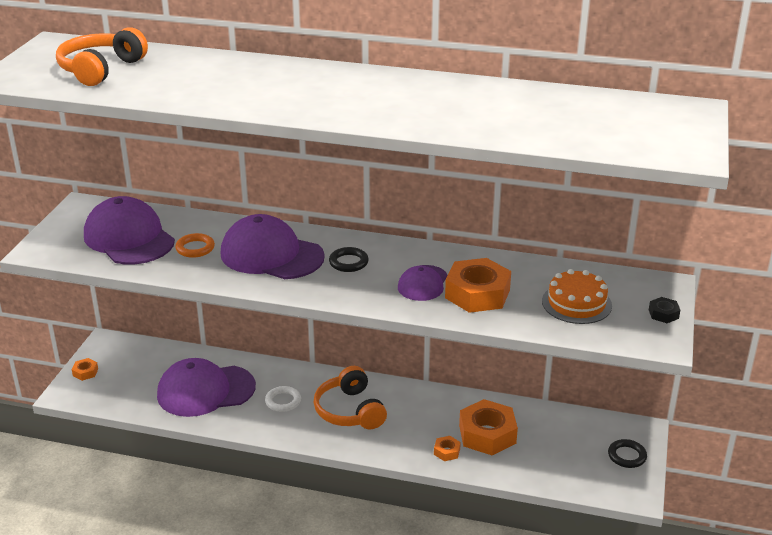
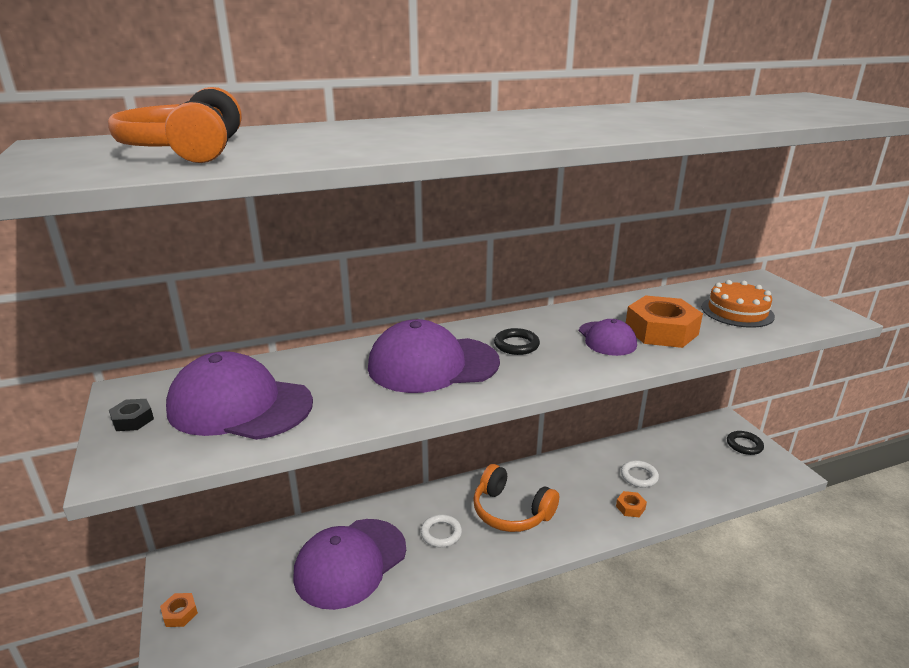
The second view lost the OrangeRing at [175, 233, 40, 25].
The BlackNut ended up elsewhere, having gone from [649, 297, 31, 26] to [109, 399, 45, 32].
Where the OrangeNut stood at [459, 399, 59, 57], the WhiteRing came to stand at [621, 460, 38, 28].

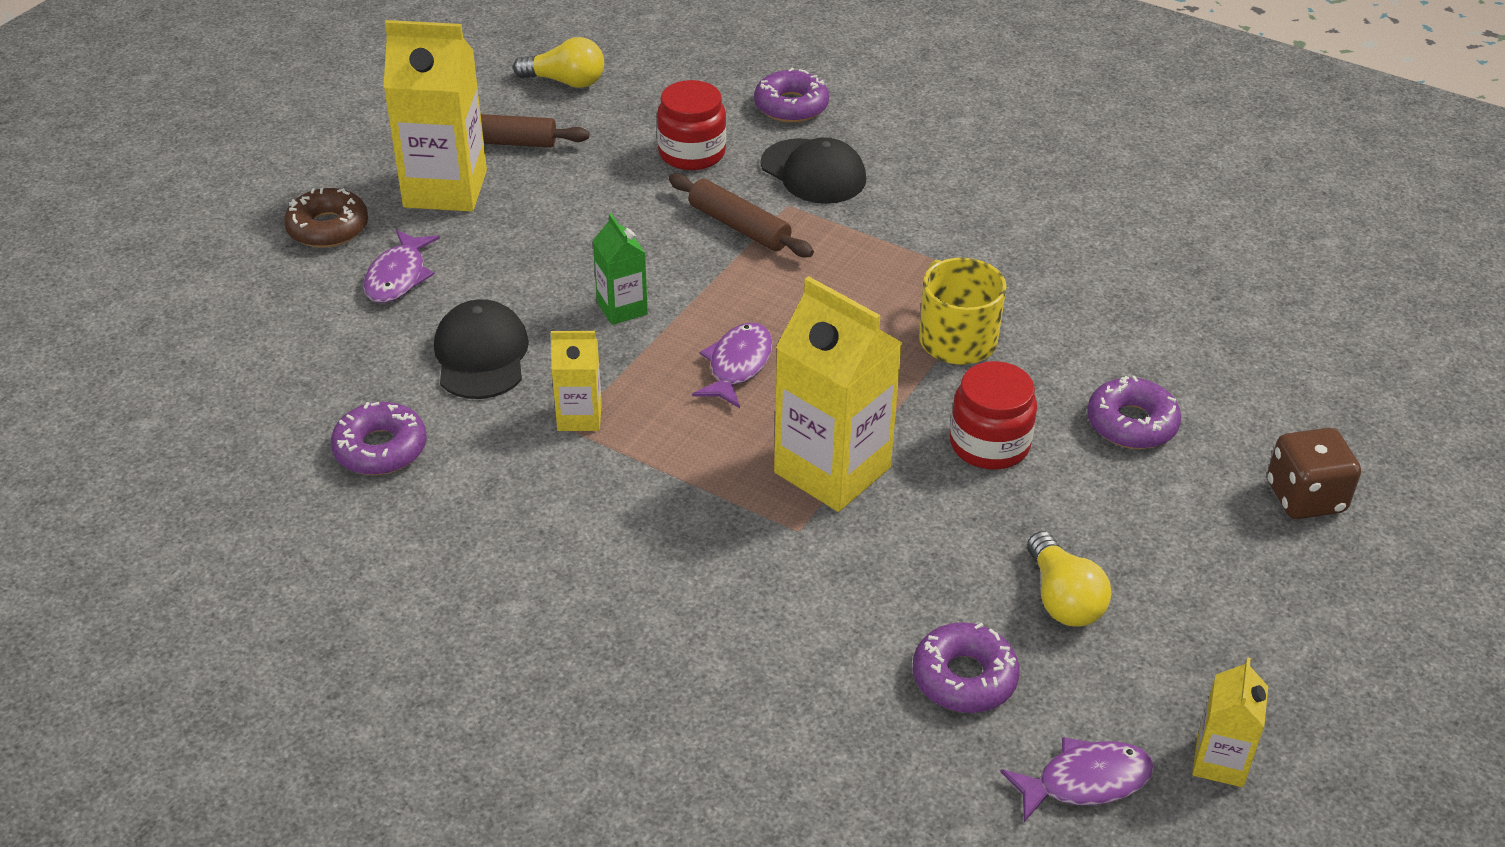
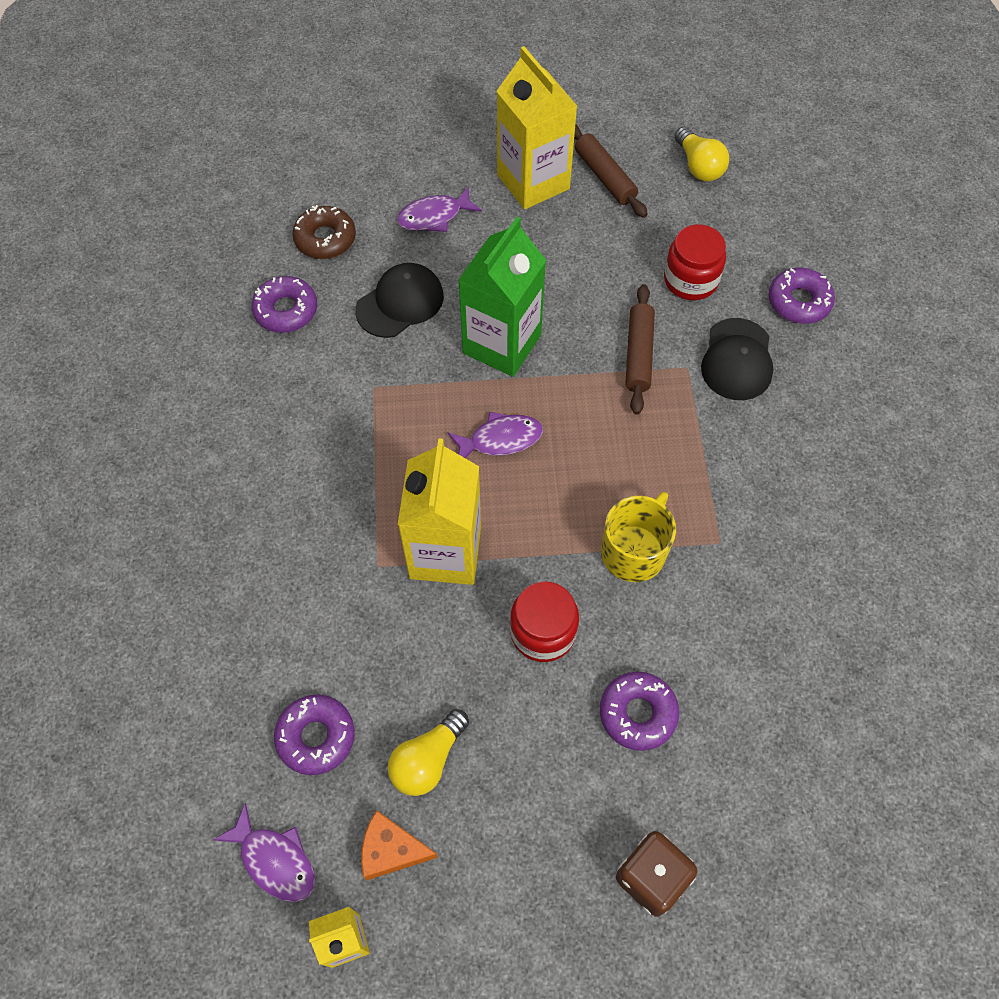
The second view lost the YellowCarton at [551, 331, 51, 100].
The second view gained the OrangeCheese at [361, 810, 77, 70].
The BrownDonut ended up elsewhere, having gone from [284, 188, 84, 60] to [292, 205, 64, 54].
The size of the GreenCarton at [593, 213, 55, 112] changed by a factor of 1.94.

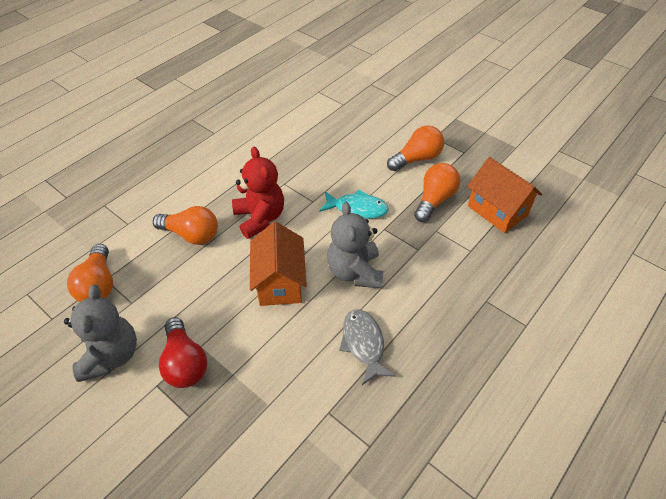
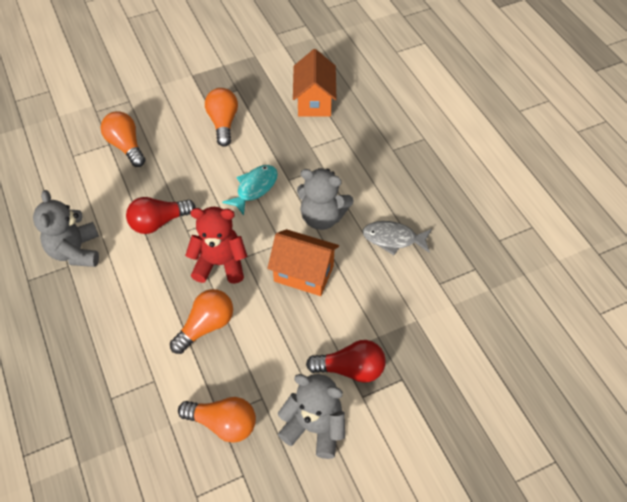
The second view gained the GreyTeddyBear at [33, 190, 66, 77].
The second view gained the RedLightBulb at [126, 197, 70, 37].
The OrangeLightBulb ended up elsewhere, having gone from [414, 163, 46, 59] to [101, 111, 44, 56].
The OrangeHouse at [467, 157, 75, 76] ended up facing another way, 75 degrees counterclockwise from before.

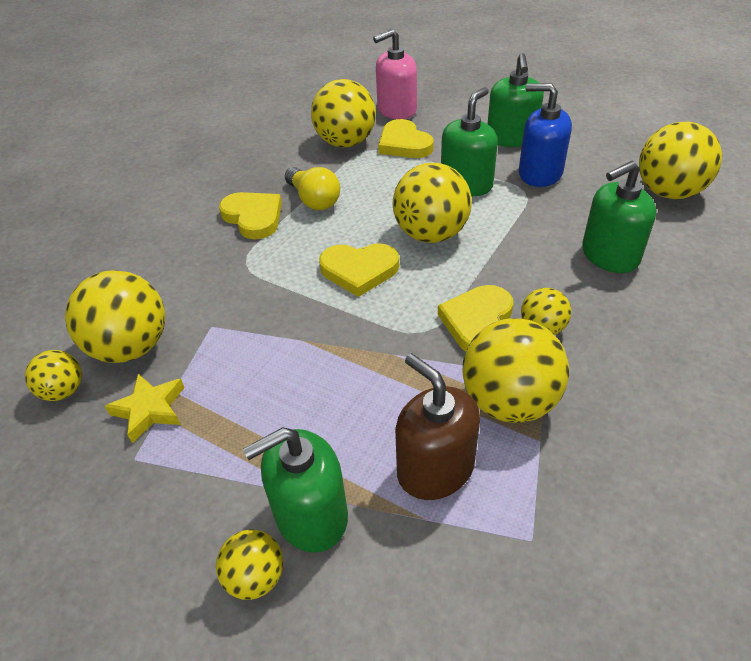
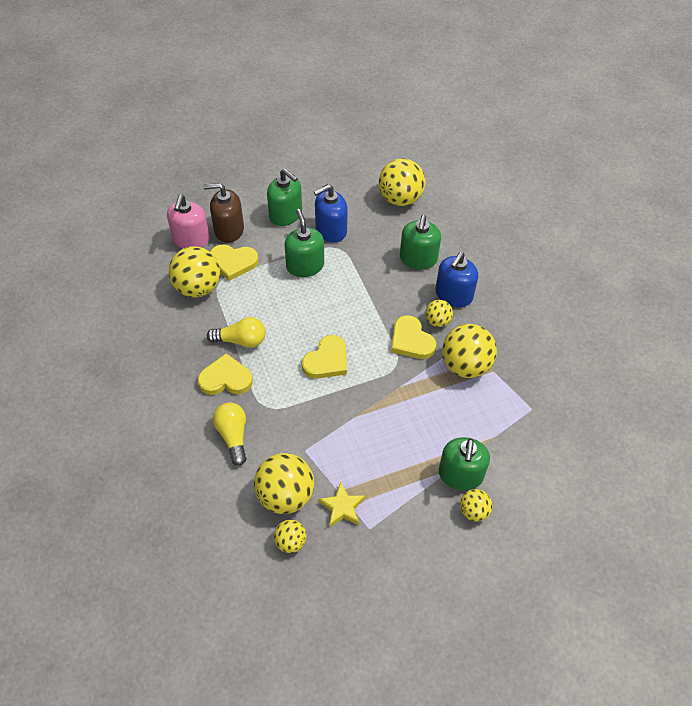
The second view lost the YellowBall at [393, 163, 79, 80].
The second view gained the YellowLightBulb at [213, 403, 33, 63].
The second view gained the BlueSoapDispenser at [435, 252, 43, 55].
The BrownSoapDispenser ended up elsewhere, having gone from [395, 353, 85, 147] to [203, 183, 41, 60].

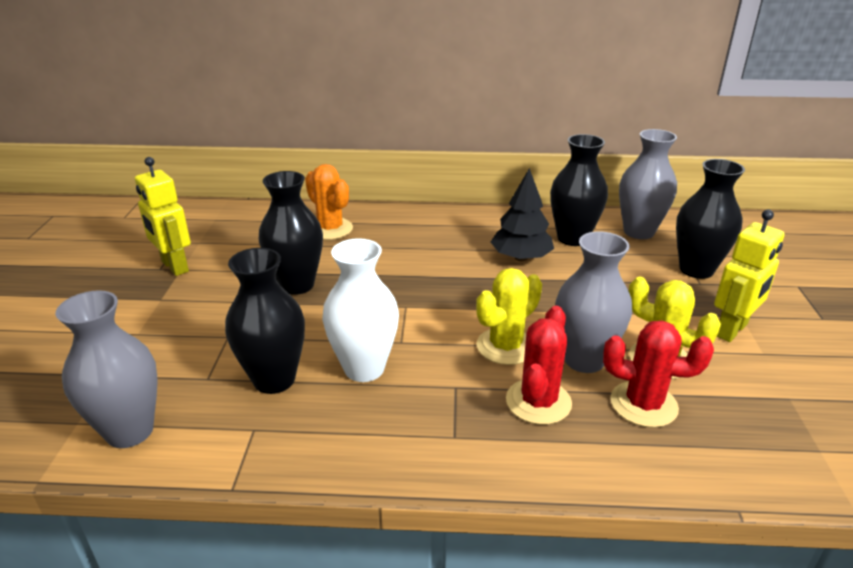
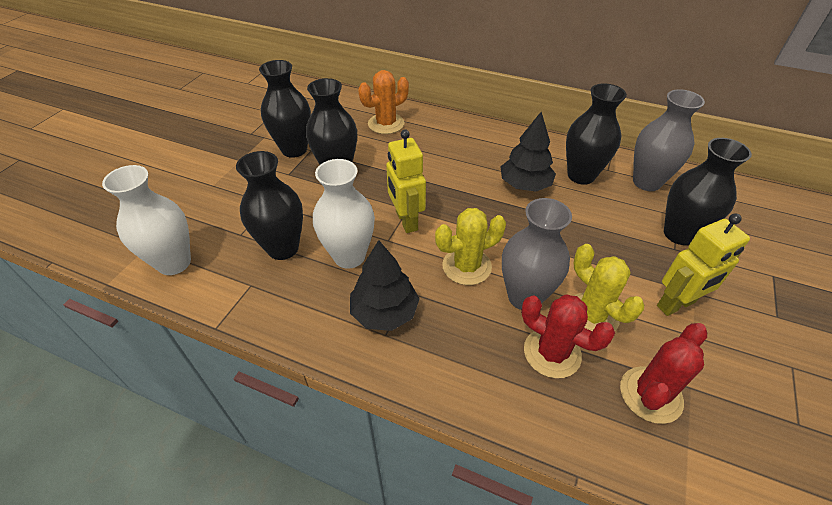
The second view gained the BlackVase at [259, 60, 52, 98].
The second view gained the BlackTree at [350, 240, 70, 91].
The YellowRobot ended up elsewhere, having gone from [135, 157, 56, 119] to [386, 130, 40, 103].
The RedCactus ended up elsewhere, having gone from [506, 306, 66, 119] to [620, 323, 87, 101].
What was the GreyVase at [55, 290, 103, 158] turned into the WhiteVase at [102, 165, 89, 110].
The OrangeCactus at [305, 164, 48, 76] ended up facing another way, 75 degrees clockwise from before.

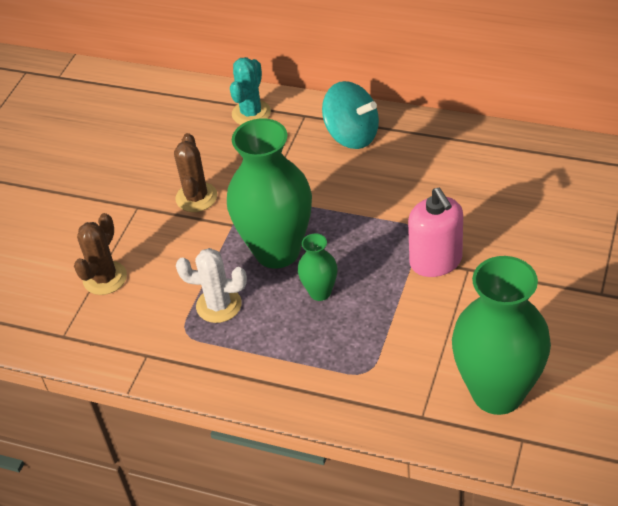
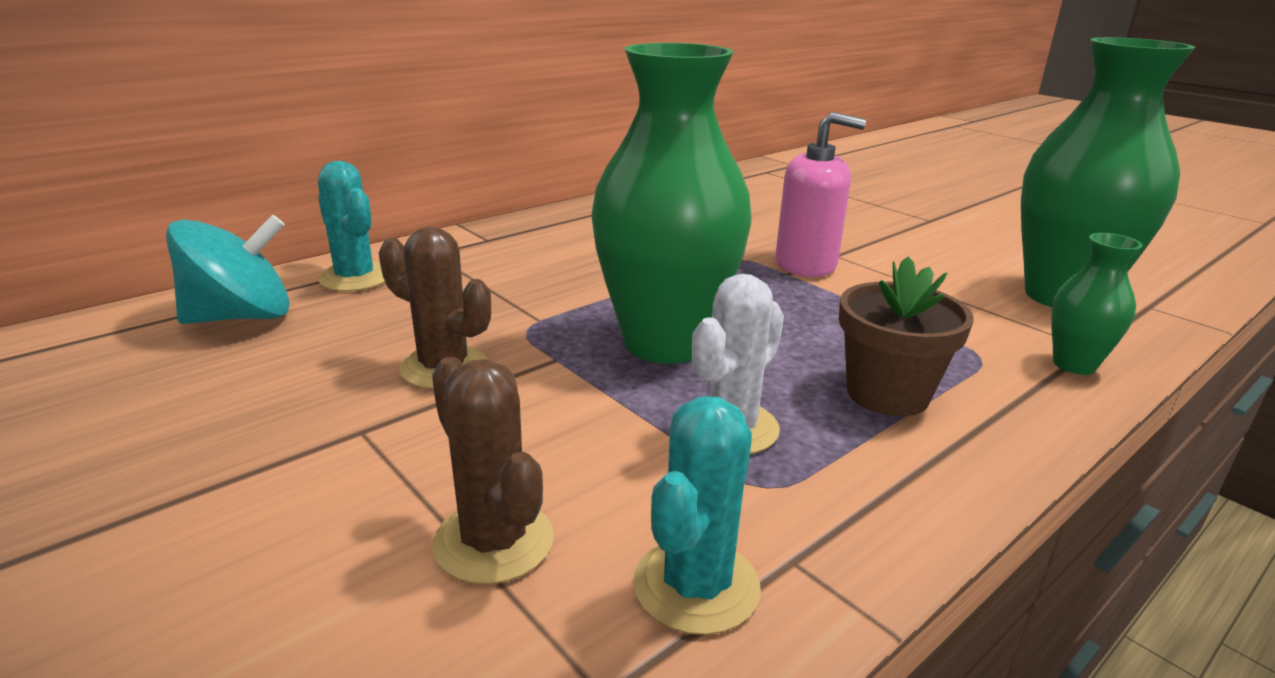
The second view gained the TurquoiseCactus at [633, 396, 128, 239].
The second view gained the BrownFlowerPot at [839, 257, 135, 159].
The GreenVase ended up elsewhere, having gone from [298, 233, 40, 68] to [1051, 233, 91, 142].
The TurquoiseSpinningTop ended up elsewhere, having gone from [322, 81, 57, 68] to [166, 215, 124, 109].

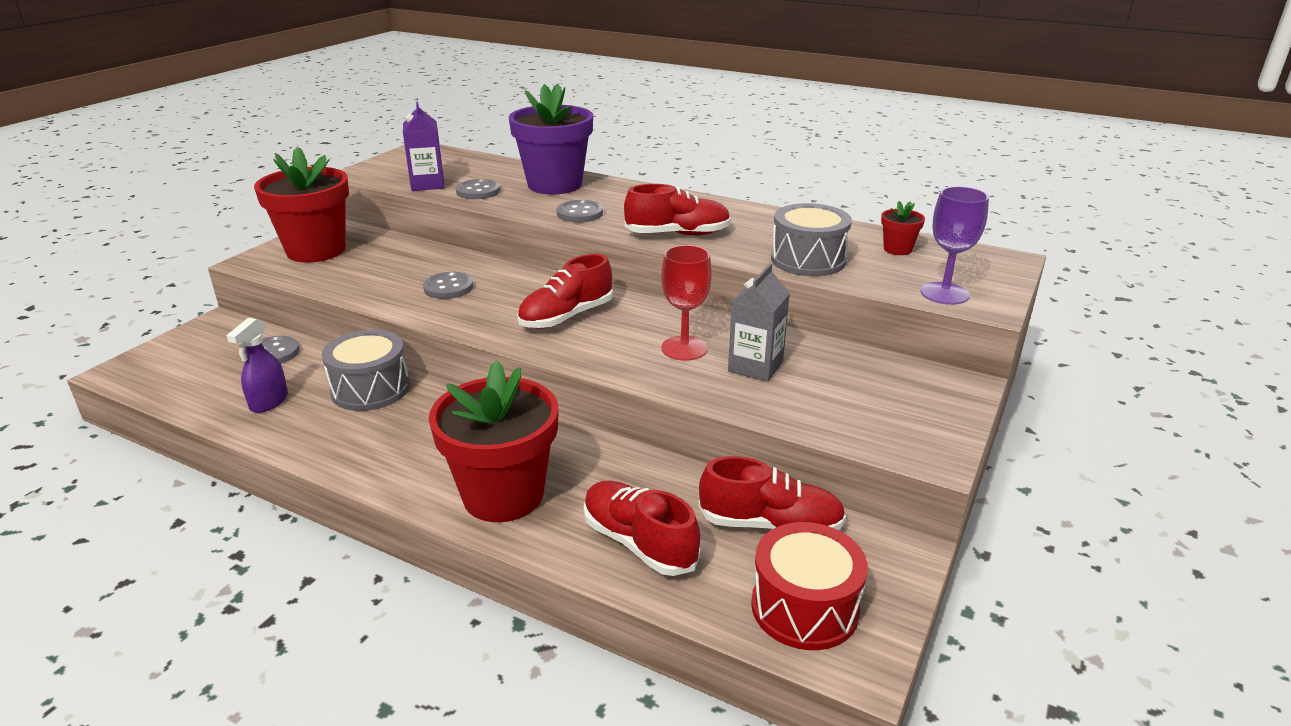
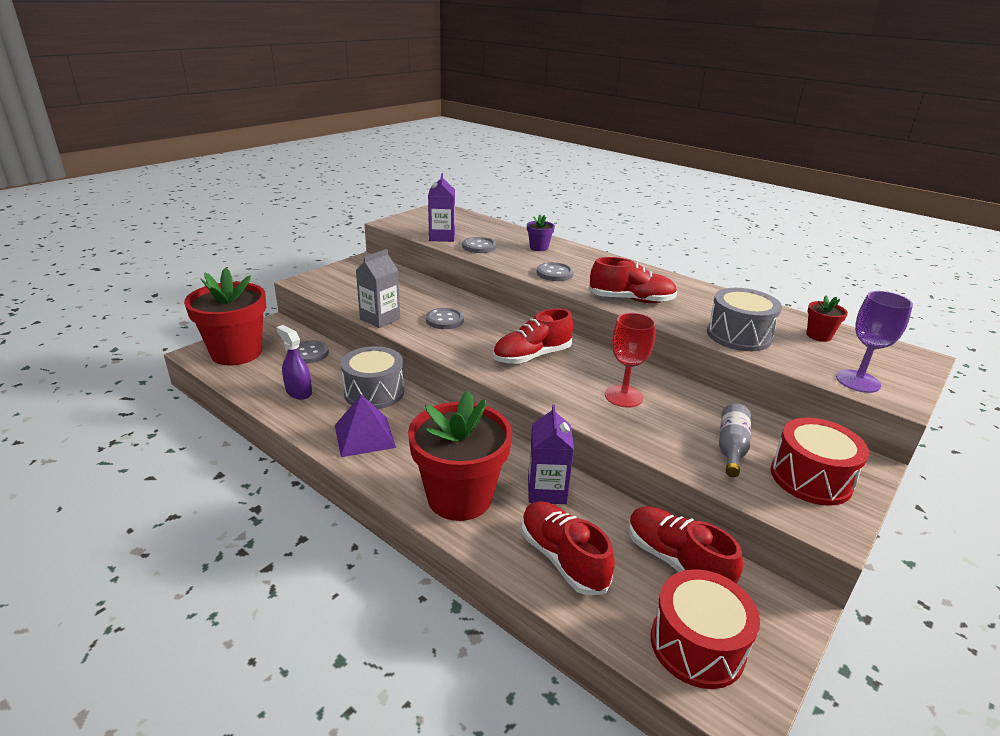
The second view gained the PurplePyramid at [335, 395, 61, 62].
The second view gained the PurpleCarton at [528, 405, 46, 99].
The second view gained the GreyBottle at [719, 403, 32, 74].
The second view gained the RedDrum at [771, 418, 98, 88].
The RedFlowerPot ended up elsewhere, having gone from [254, 147, 95, 116] to [184, 268, 82, 98].
The GreyCarton ended up elsewhere, having gone from [728, 263, 62, 119] to [356, 249, 44, 79].
The PurpleSprayBottle at [226, 318, 62, 95] ended up facing another way, 105 degrees clockwise from before.
The RedShoe at [698, 456, 148, 74] ended up facing another way, 150 degrees counterclockwise from before.
The size of the PurpleFlowerPot at [509, 83, 84, 112] changed by a factor of 0.43.

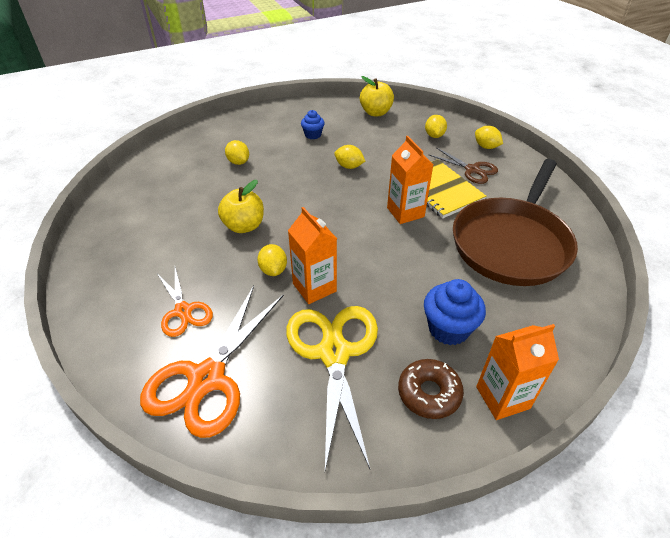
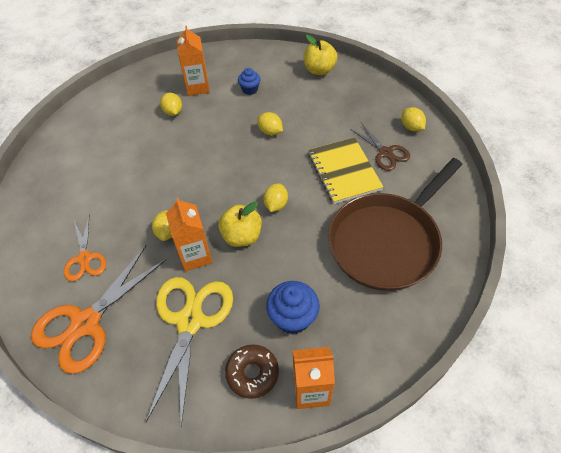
The YellowApple ended up elsewhere, having gone from [218, 180, 46, 53] to [218, 201, 44, 46].
The OrangeCarton ended up elsewhere, having gone from [387, 136, 46, 88] to [177, 25, 33, 71].
The YellowLemon ended up elsewhere, having gone from [425, 115, 22, 23] to [263, 183, 25, 29].

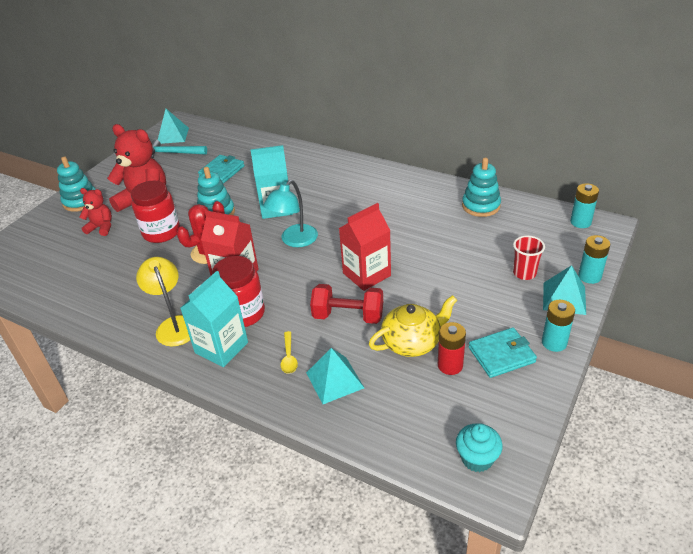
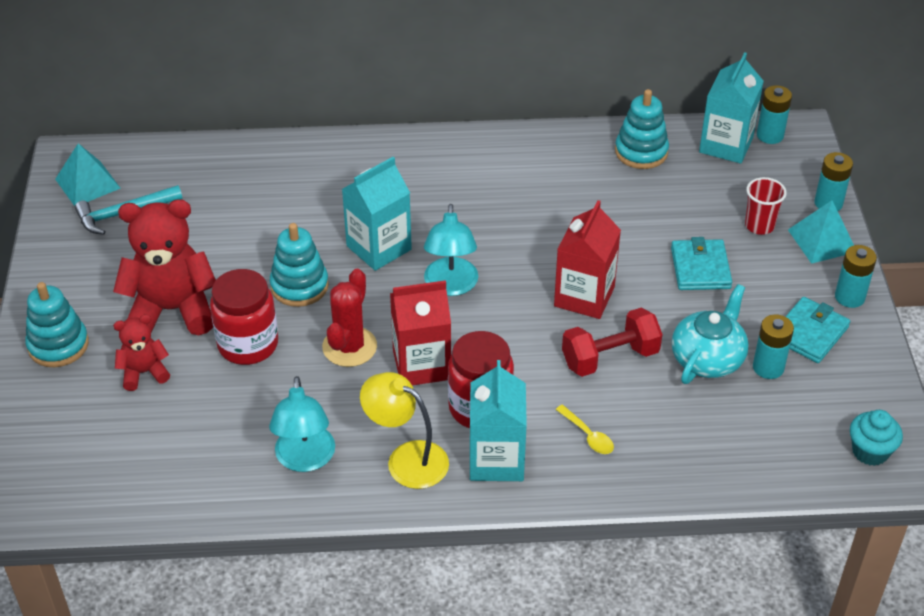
The second view lost the TurquoisePyramid at [306, 348, 58, 56].
The second view gained the TurquoiseLamp at [269, 376, 66, 96].
The second view gained the TurquoiseCarton at [699, 52, 65, 112].
The TurquoiseWallet ended up elsewhere, having gone from [198, 155, 47, 29] to [671, 237, 61, 53].
What was the YellowTeapot at [369, 295, 88, 62] turned into the TurquoiseTeapot at [672, 284, 77, 100].
What was the RedBattery at [438, 322, 28, 53] turned into the TurquoiseBattery at [753, 315, 41, 64].

